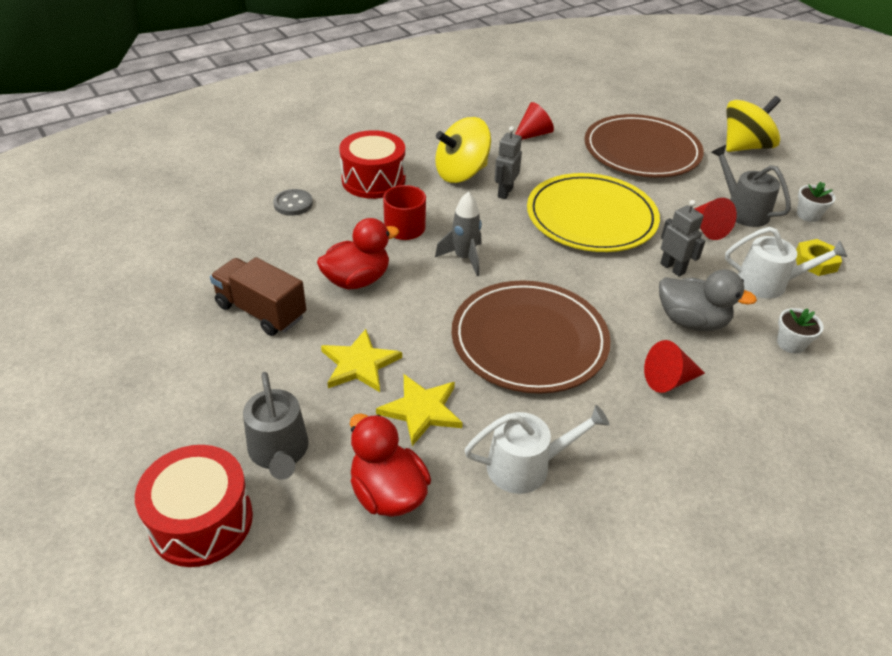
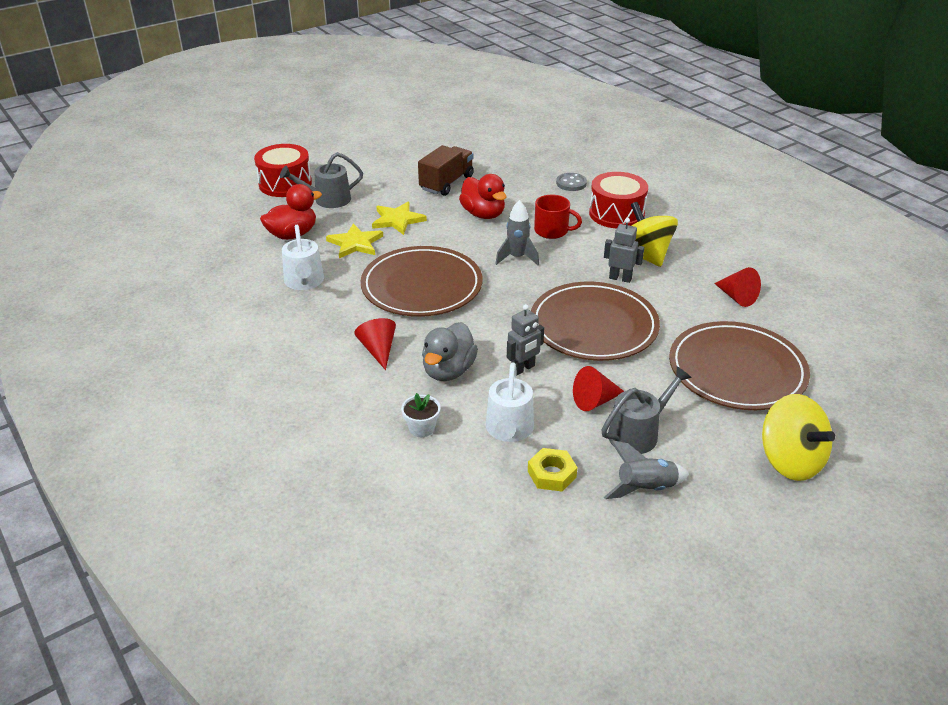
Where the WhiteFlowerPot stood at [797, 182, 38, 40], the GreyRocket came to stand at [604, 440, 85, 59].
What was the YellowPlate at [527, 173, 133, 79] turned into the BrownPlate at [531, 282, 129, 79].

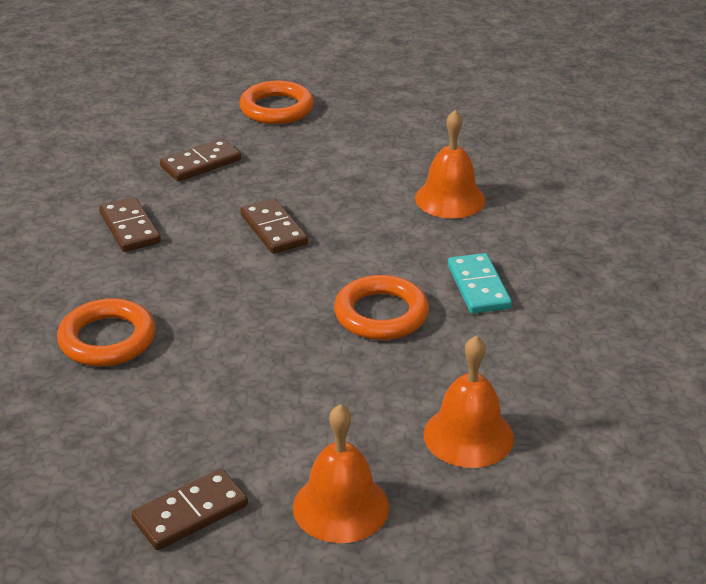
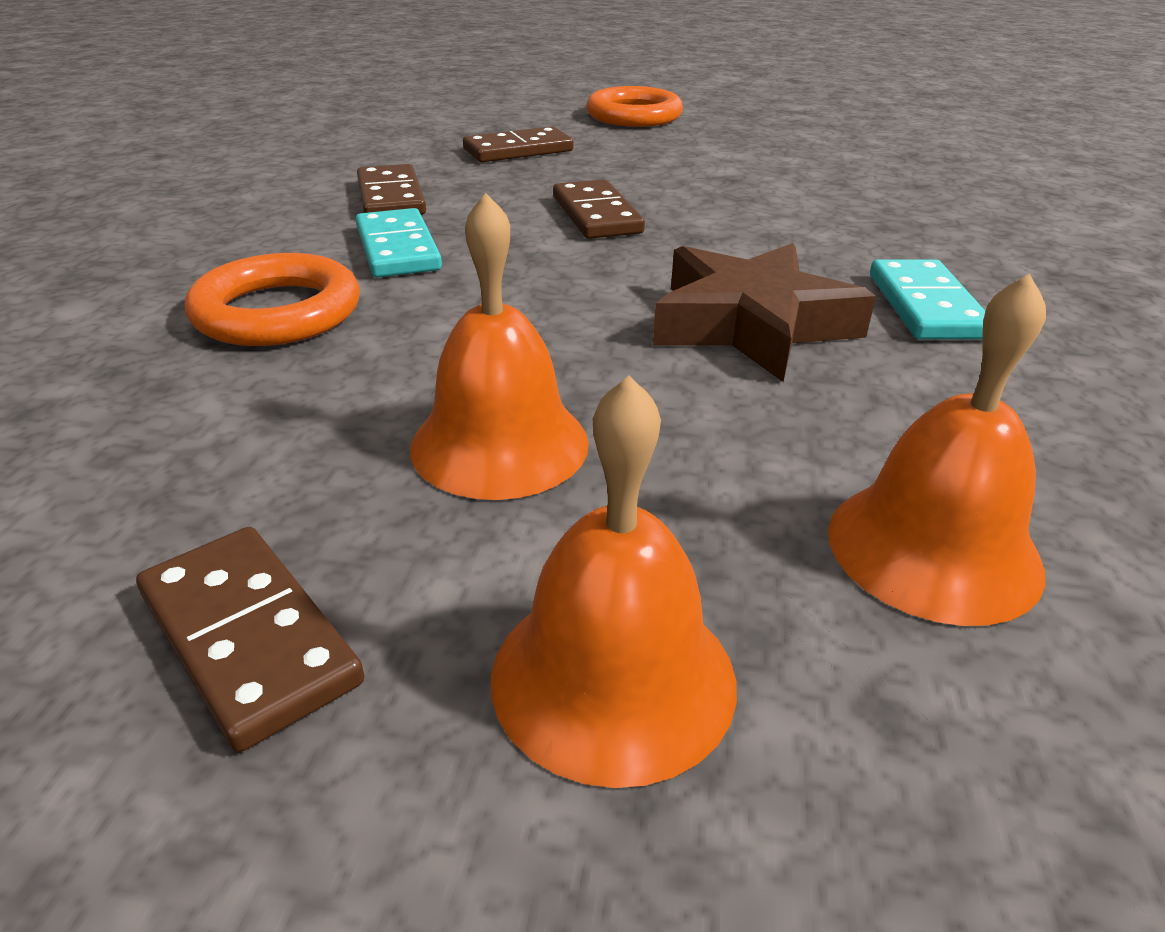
The second view gained the TurquoiseDomino at [356, 208, 86, 69].
The OrangeBell ended up elsewhere, having gone from [415, 110, 71, 109] to [410, 193, 179, 307].
Where the OrangeRing stood at [334, 275, 95, 65], the BrownStar came to stand at [653, 243, 223, 139].
The BrownDomino at [131, 469, 117, 81] ended up facing another way, 75 degrees clockwise from before.

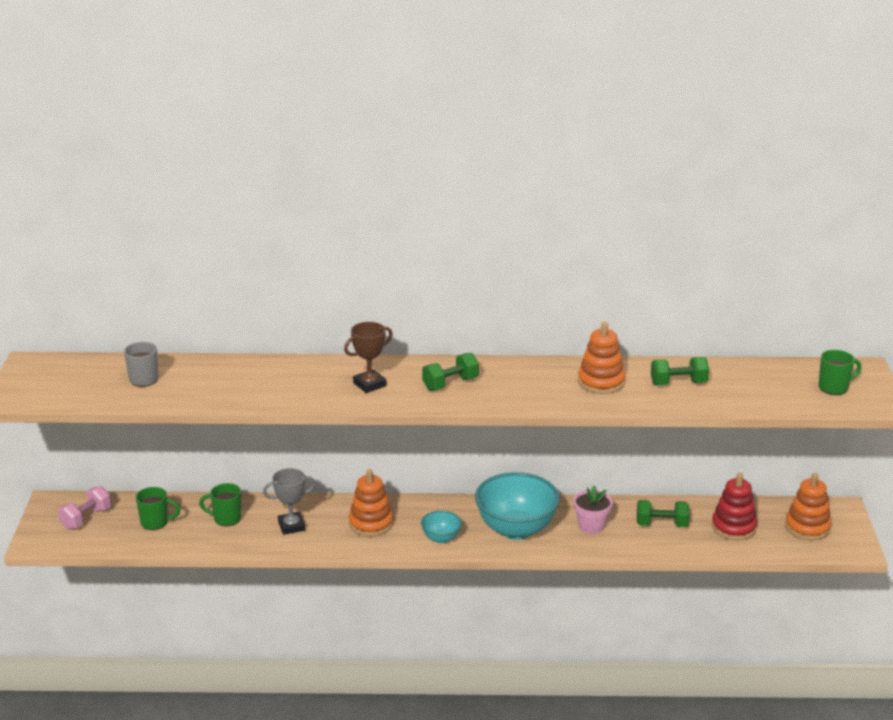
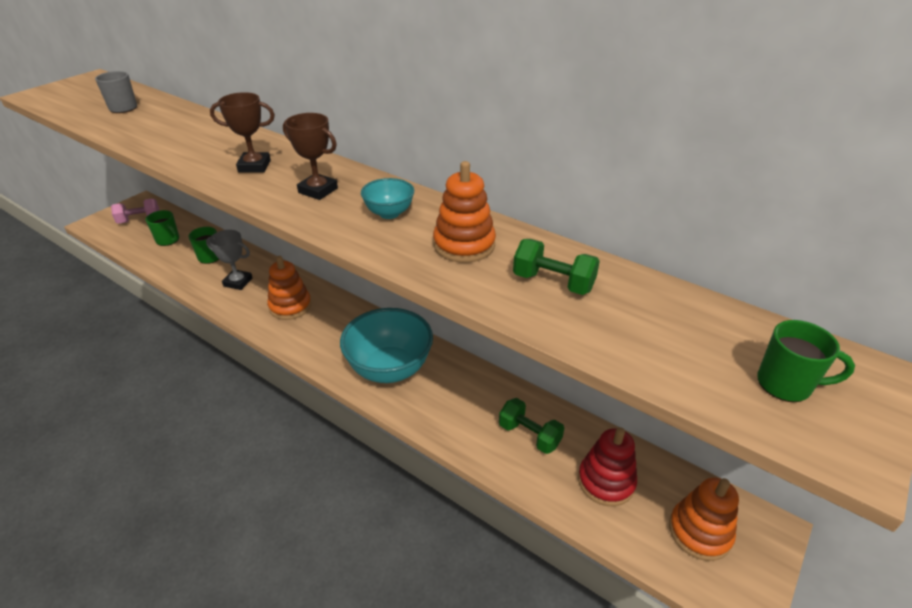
The second view lost the PinkFlowerPot at [573, 486, 40, 48].
The TurquoiseBowl ended up elsewhere, having gone from [421, 511, 41, 33] to [361, 178, 53, 41].
Where the GreenDumbbell stood at [422, 353, 57, 38], the BrownTrophy came to stand at [283, 113, 55, 87].

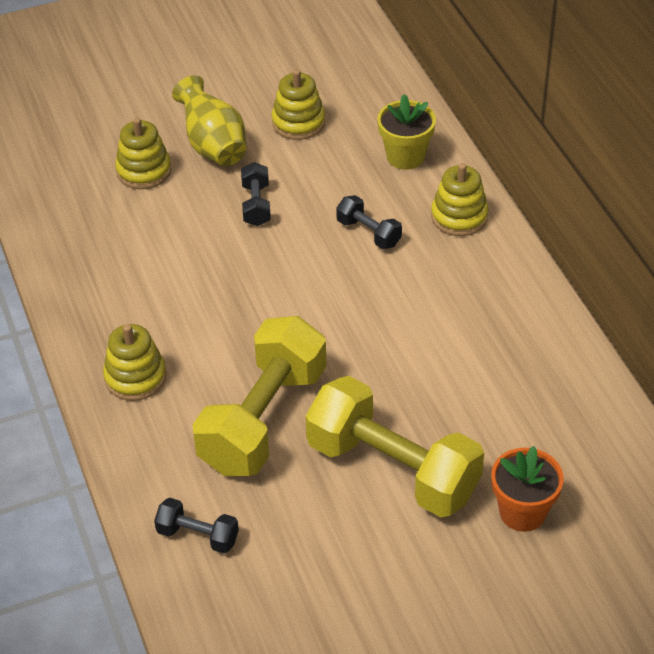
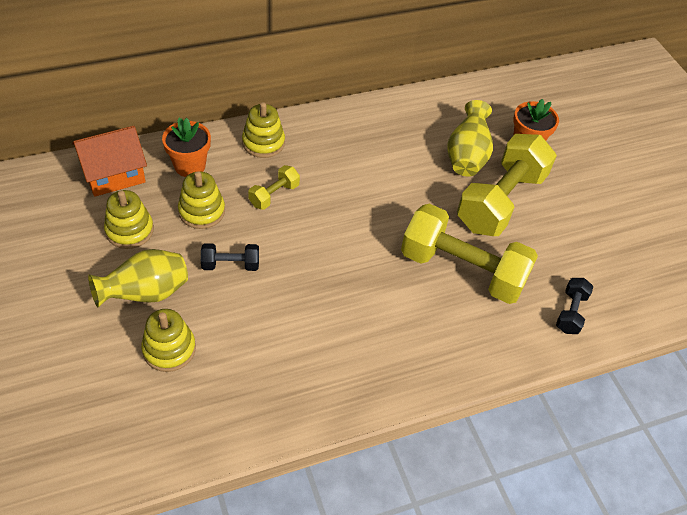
The second view gained the OrangeHouse at [72, 126, 75, 71].
The second view gained the YellowVase at [447, 100, 46, 77].
The YellowStackingToy ended up elsewhere, having gone from [103, 324, 63, 77] to [178, 171, 47, 58].
What was the BlackDumbbell at [336, 195, 66, 54] turned into the YellowDumbbell at [248, 165, 52, 45].
What was the YellowFlowerPot at [377, 94, 59, 76] turned into the OrangeFlowerPot at [162, 118, 49, 59].

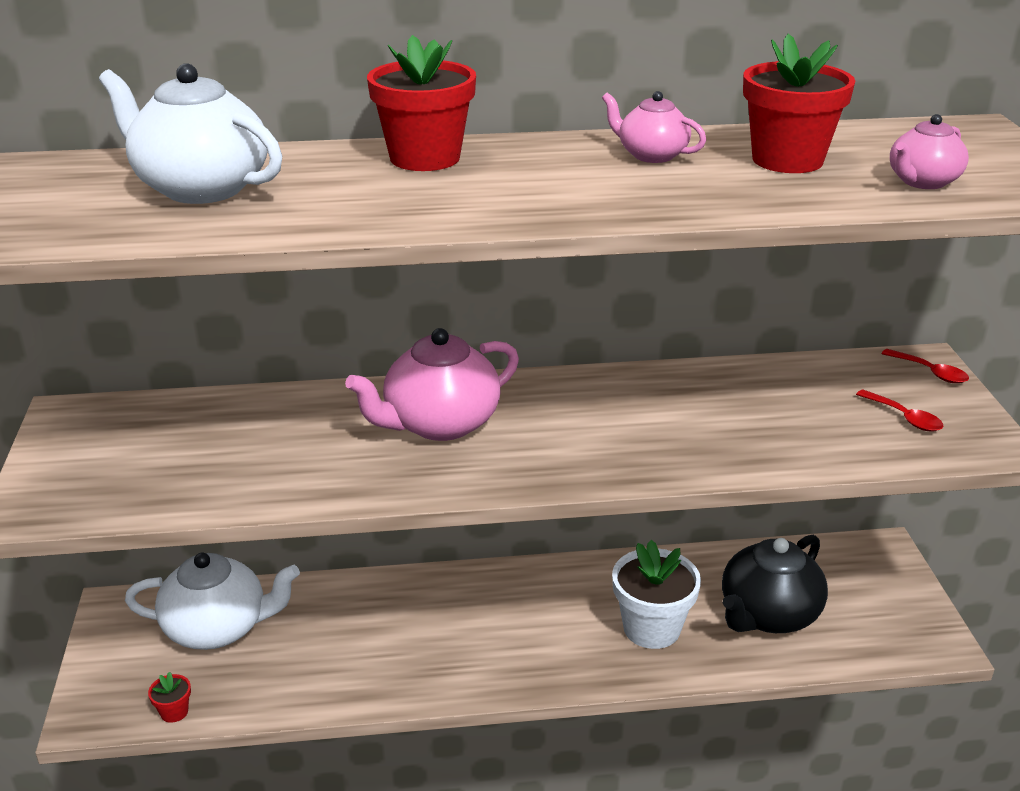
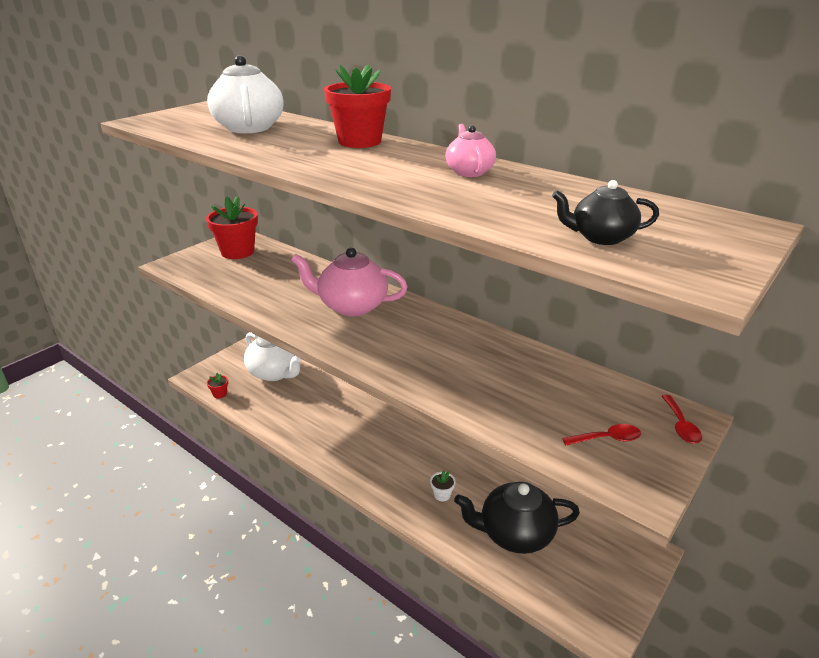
The RedFlowerPot ended up elsewhere, having gone from [743, 34, 112, 139] to [206, 196, 52, 63].
What was the PinkTeapot at [890, 114, 79, 75] turned into the BlackTeapot at [552, 180, 107, 65].
The RedSpoon at [856, 390, 87, 41] ended up facing another way, 105 degrees counterclockwise from before.
The size of the WhiteFlowerPot at [612, 540, 89, 109] changed by a factor of 0.44.

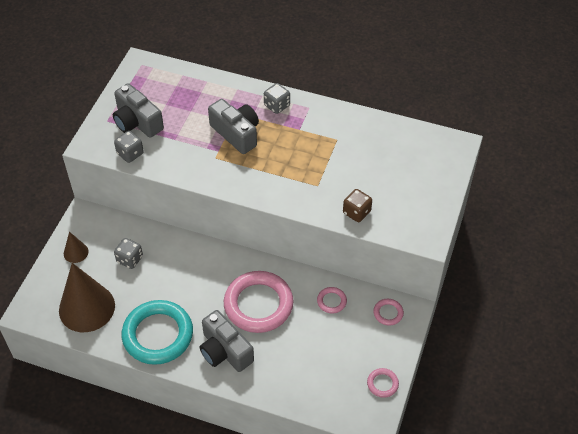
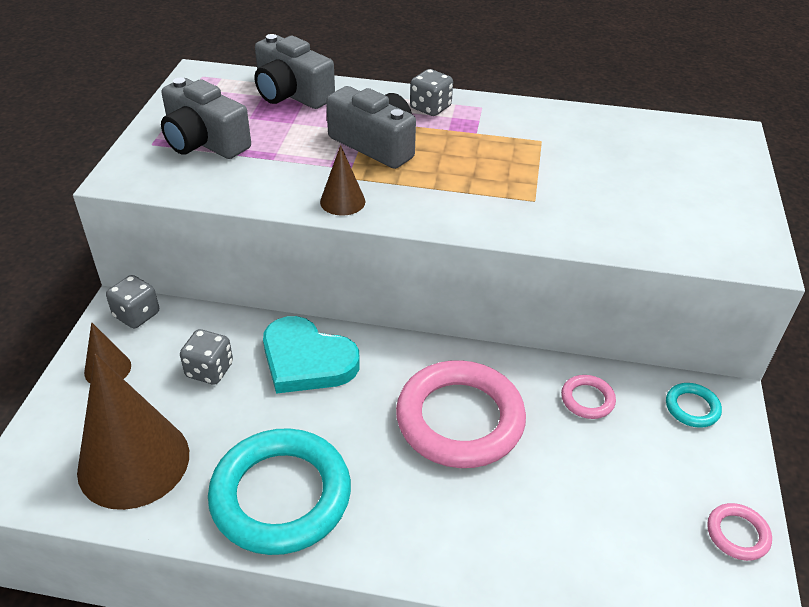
The second view lost the BrownDice at [343, 189, 29, 33].
The second view gained the TurquoiseHeart at [263, 316, 97, 78].
The second view gained the BrownCone at [320, 145, 45, 71].
The GreyDice ended up elsewhere, having gone from [114, 131, 30, 32] to [106, 275, 53, 53].
The GreyCamera ended up elsewhere, having gone from [200, 310, 54, 62] to [254, 34, 81, 75].
What was the PinkRing at [373, 299, 31, 27] turned into the TurquoiseRing at [666, 383, 56, 45].

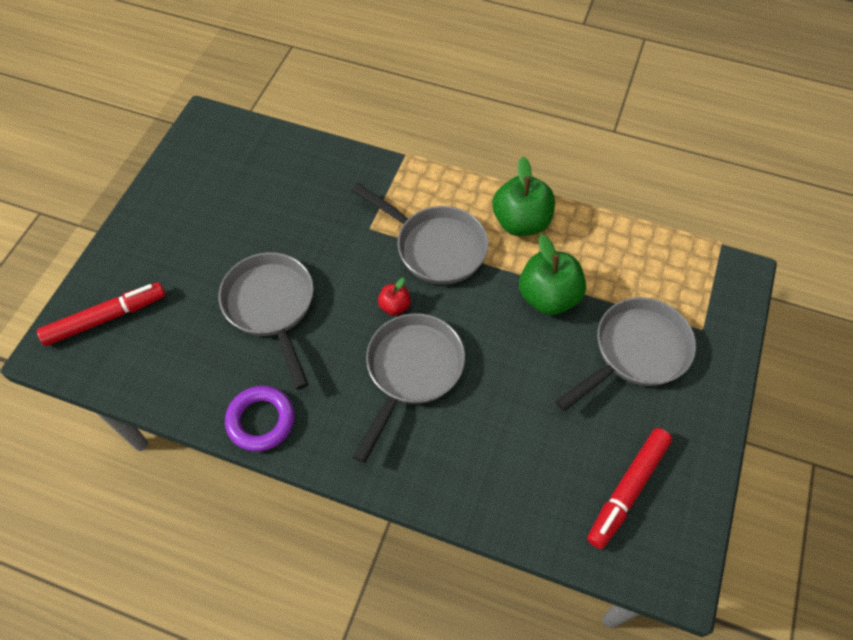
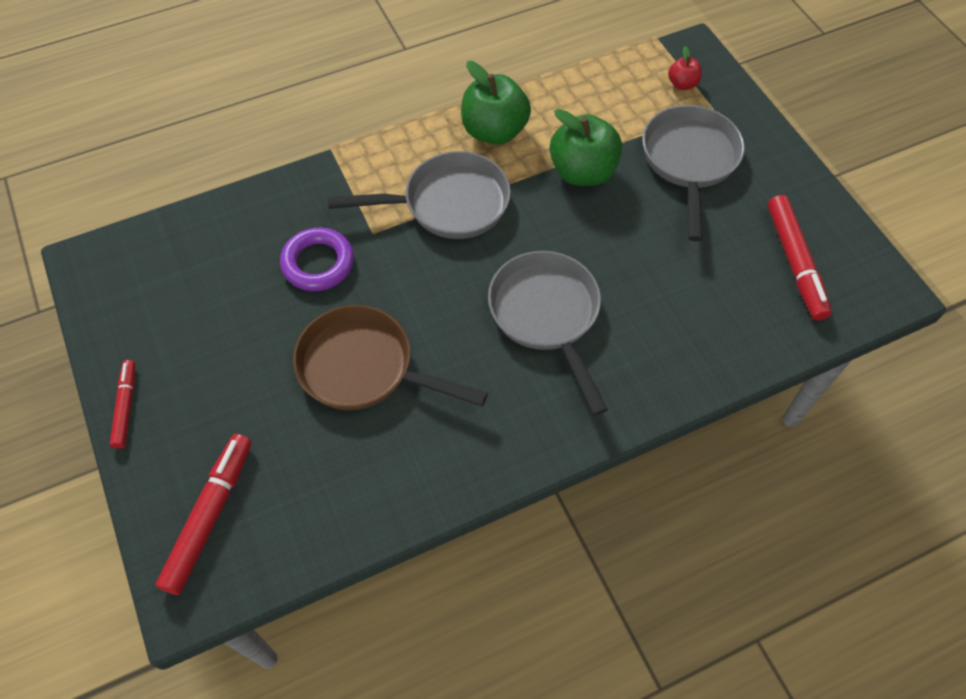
The second view gained the RedMarker at [110, 360, 25, 89].
The PurpleRing ended up elsewhere, having gone from [225, 386, 70, 66] to [280, 228, 74, 63].
The RedApple ended up elsewhere, having gone from [378, 278, 33, 38] to [668, 46, 34, 44].
What was the GreyPan at [219, 252, 95, 138] turned into the BrownPan at [293, 305, 195, 105].

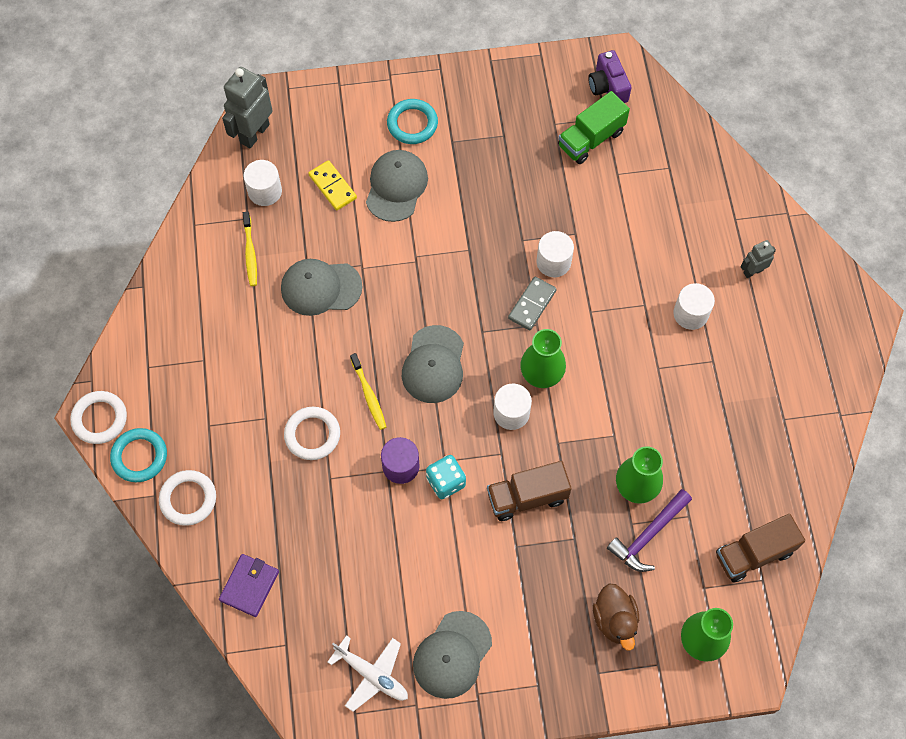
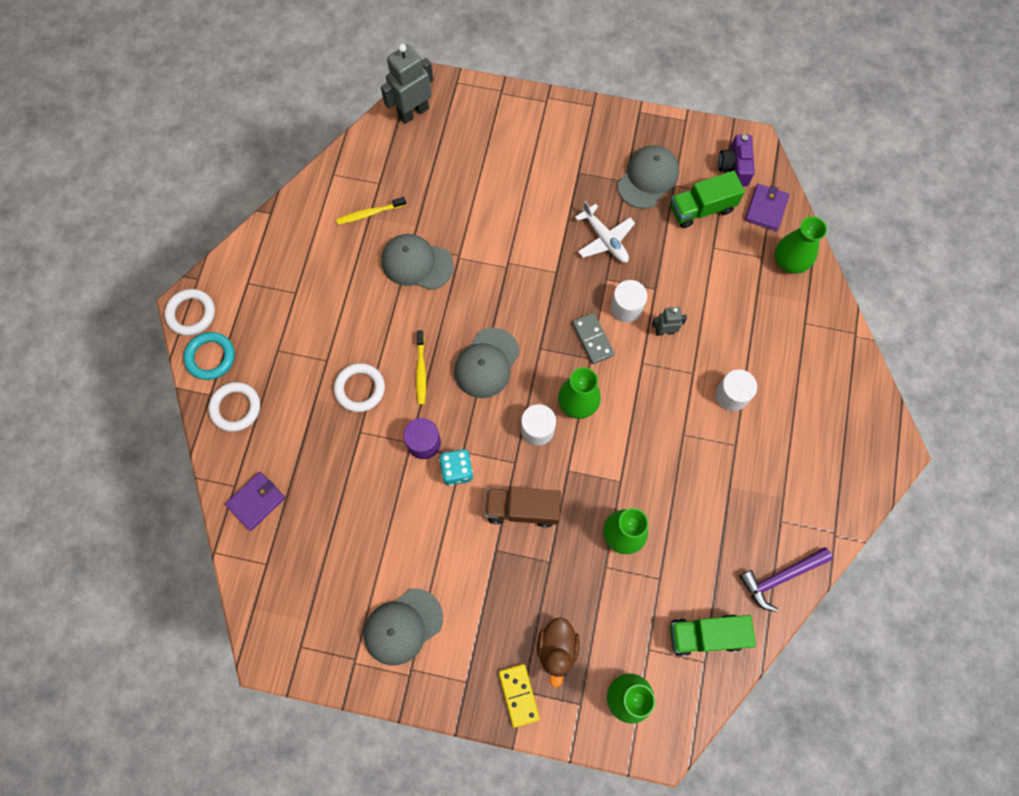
The second view lost the WhiteCylinder at [243, 160, 39, 46].
The second view lost the TurquoiseRing at [387, 99, 51, 45].
The second view gained the PurpleWallet at [745, 184, 45, 47].
The second view gained the GreenVase at [775, 216, 52, 58].
The YellowDomino ended up elsewhere, having gone from [308, 160, 49, 51] to [499, 664, 41, 64].
The WhitePlane ended up elsewhere, having gone from [328, 635, 80, 77] to [575, 201, 60, 62].
The GreyCap ended up elsewhere, having gone from [366, 150, 62, 72] to [617, 145, 62, 64].
The PurpleHammer ended up elsewhere, having gone from [607, 489, 85, 83] to [739, 547, 94, 65].
The GreyRobot ended up elsewhere, having gone from [741, 240, 35, 38] to [652, 307, 35, 29].
What was the BrownTruck at [716, 514, 89, 69] turned into the GreenTruck at [670, 614, 86, 42].
The YellowToothbrush at [243, 212, 14, 74] ended up facing another way, 60 degrees clockwise from before.
The GreyDomino at [508, 277, 49, 54] ended up facing another way, 75 degrees counterclockwise from before.

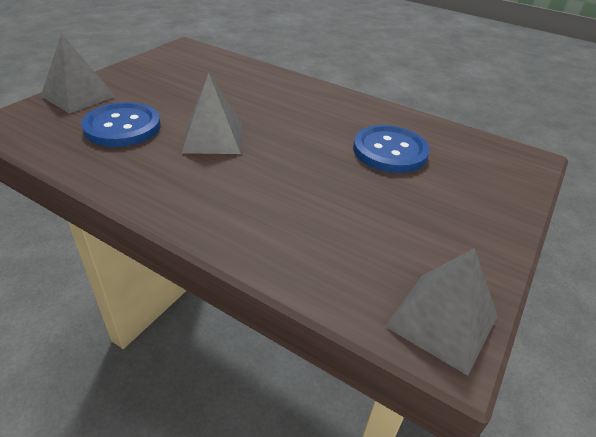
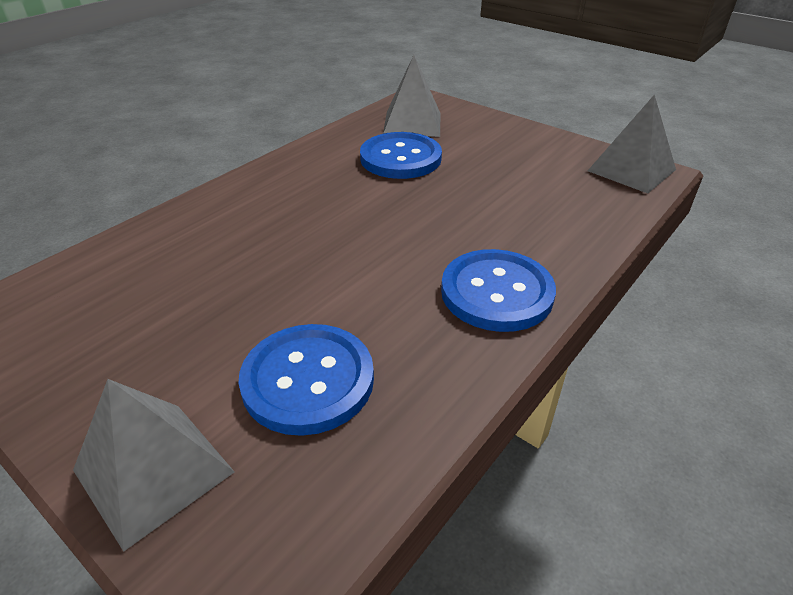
The second view gained the BlueButton at [441, 249, 115, 83].
The GreyPyramid ended up elsewhere, having gone from [181, 73, 61, 81] to [383, 55, 57, 82].

